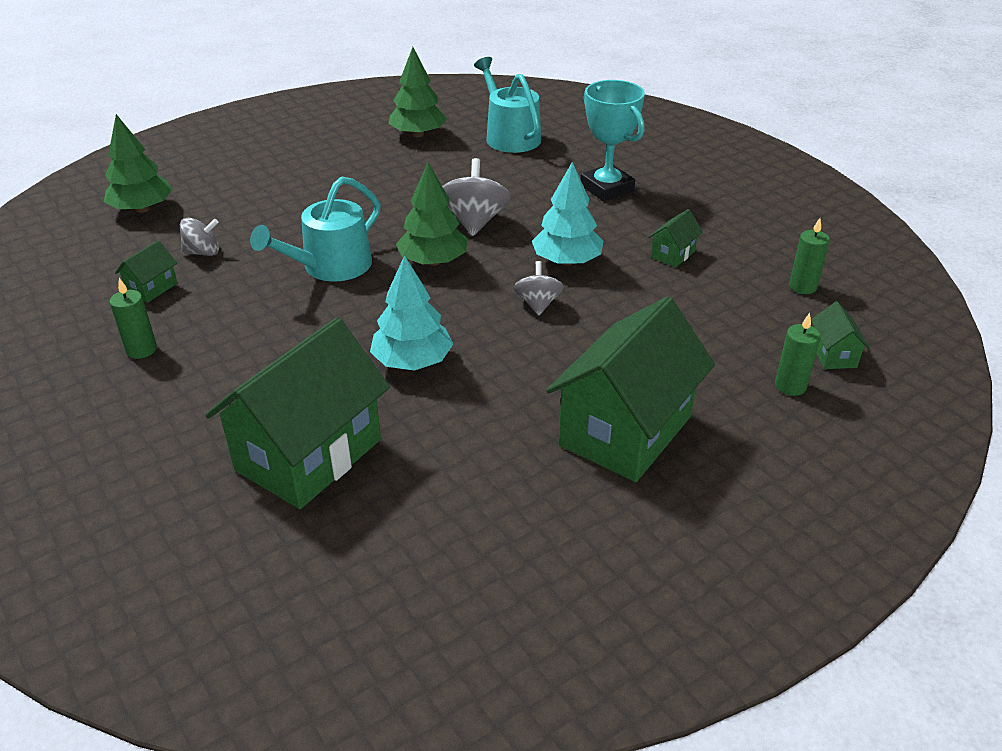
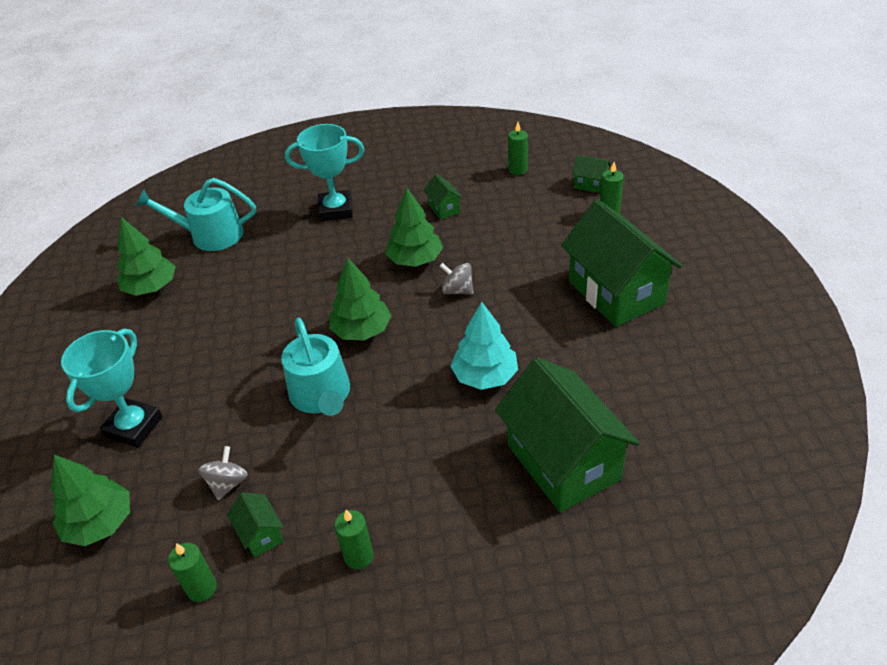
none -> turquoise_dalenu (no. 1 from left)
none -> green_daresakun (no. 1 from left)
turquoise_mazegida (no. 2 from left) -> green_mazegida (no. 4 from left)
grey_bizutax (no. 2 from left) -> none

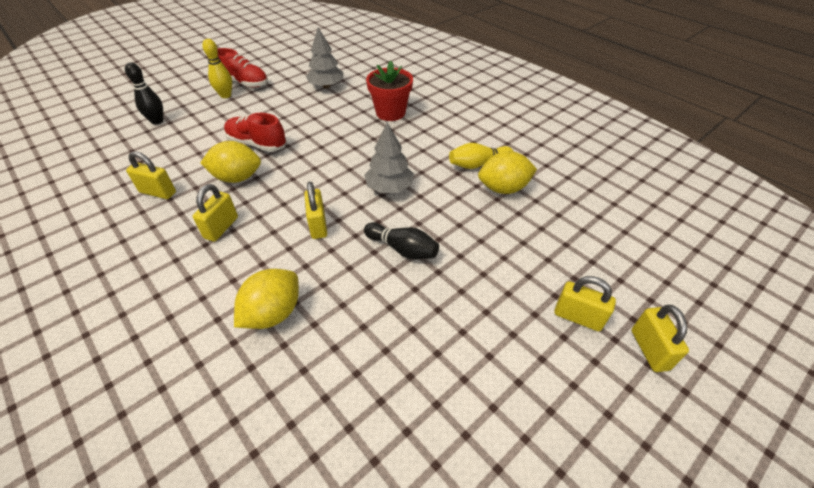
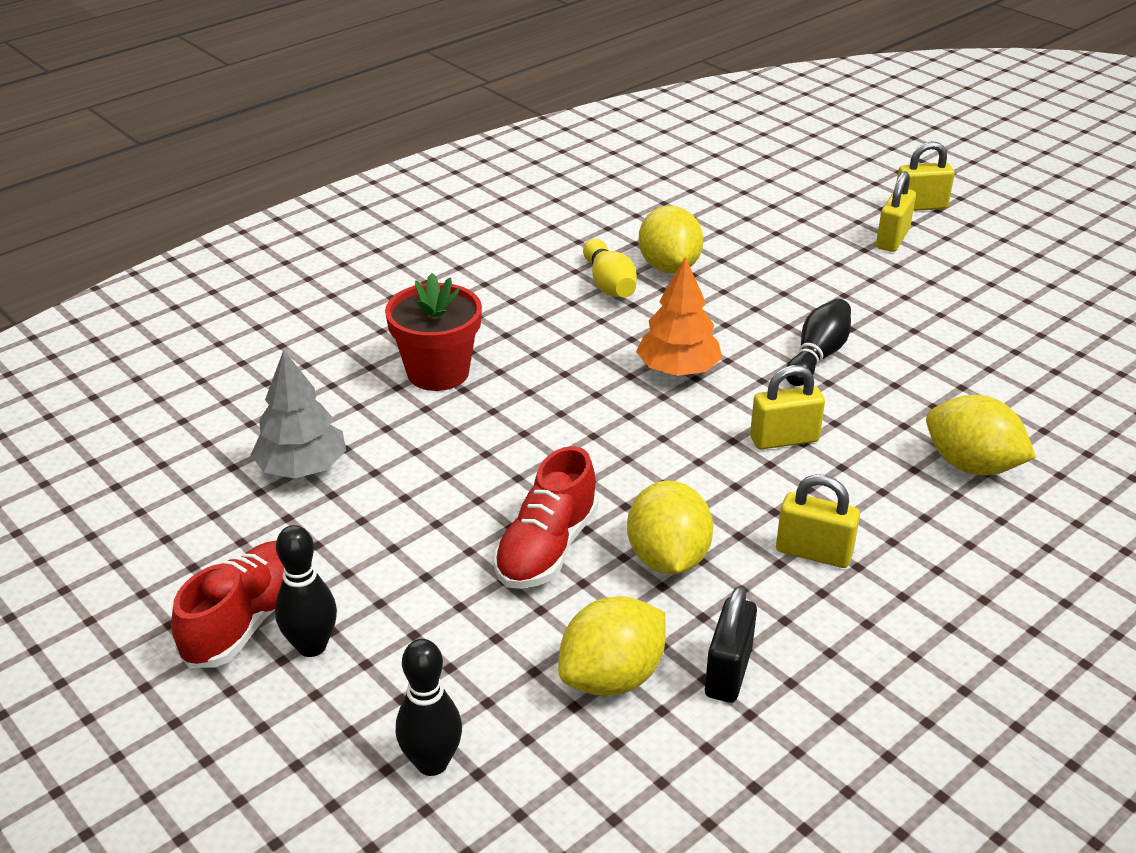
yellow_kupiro (no. 1 from left) -> black_kupiro (no. 1 from left)
none -> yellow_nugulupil (no. 1 from left)
grey_mazegida (no. 2 from left) -> orange_mazegida
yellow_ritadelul (no. 1 from left) -> black_ritadelul

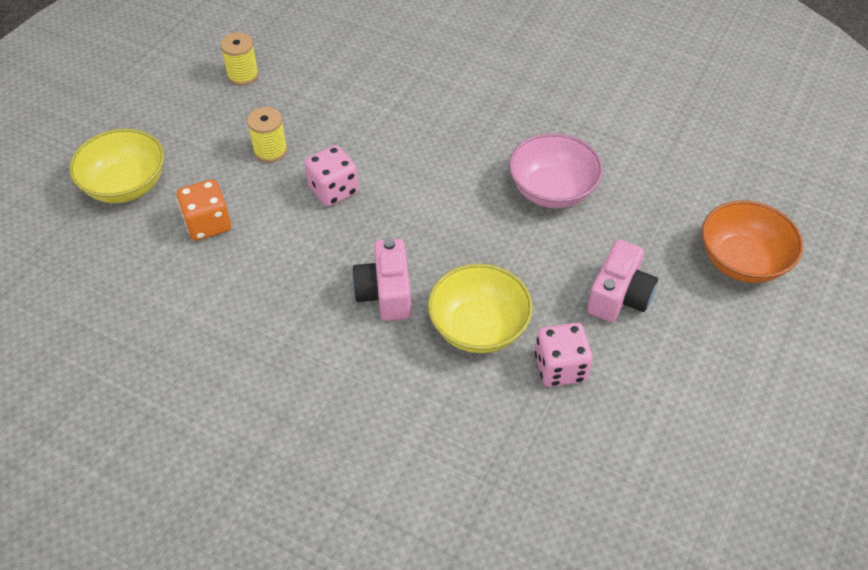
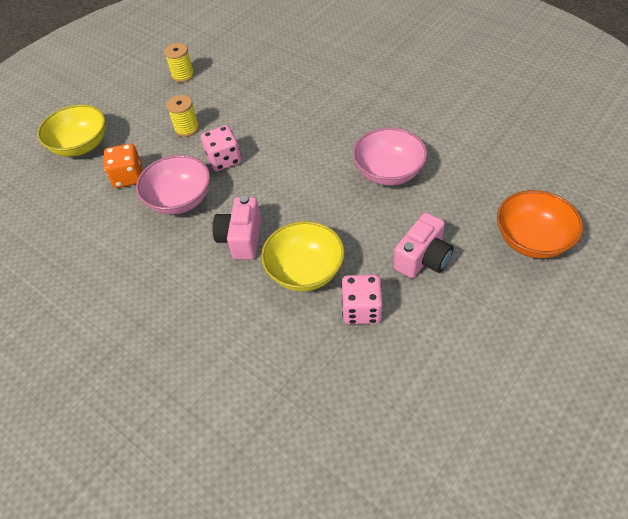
none -> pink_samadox (no. 1 from left)

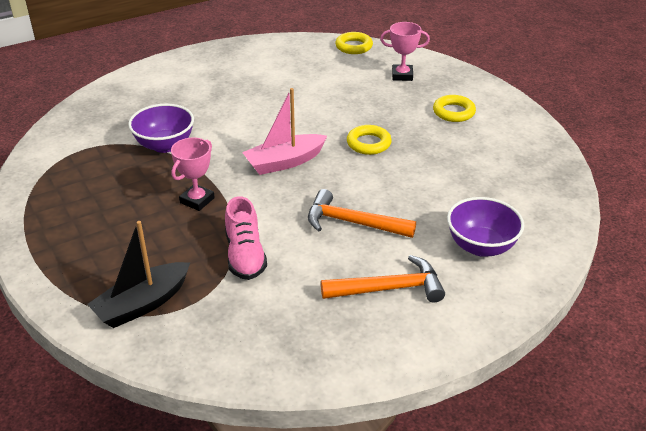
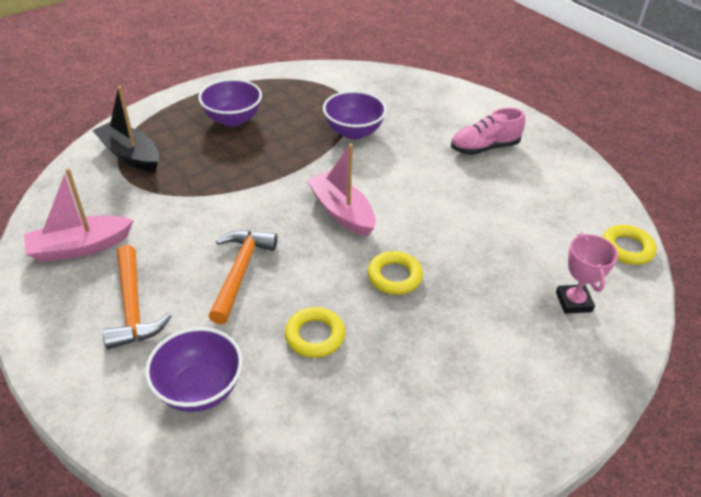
none -> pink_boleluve (no. 1 from left)
none -> purple_samadox (no. 2 from left)
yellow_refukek (no. 3 from left in the first image) -> yellow_refukek (no. 1 from left), shifted
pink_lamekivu, shifted
pink_dalenu (no. 1 from left) -> none

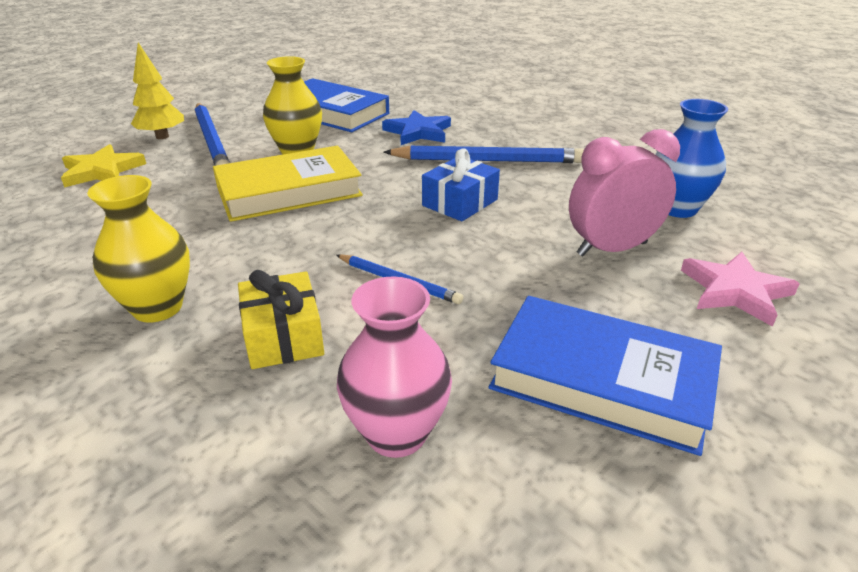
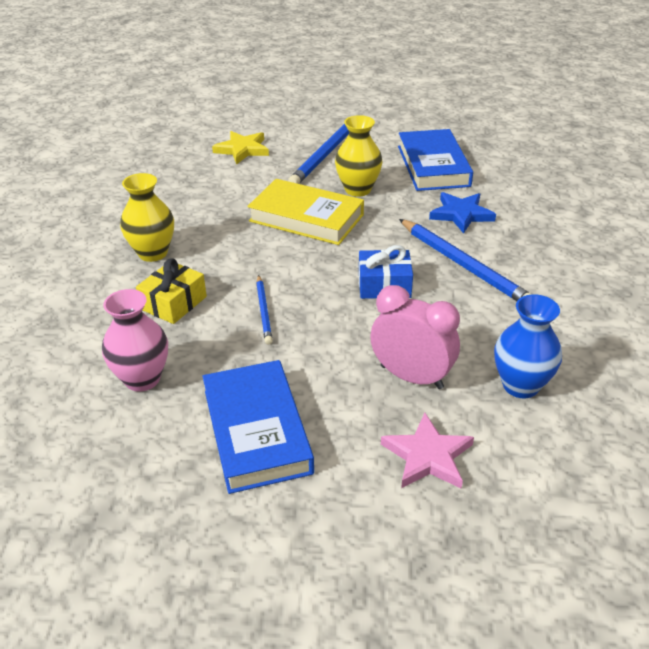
yellow_mazegida -> none

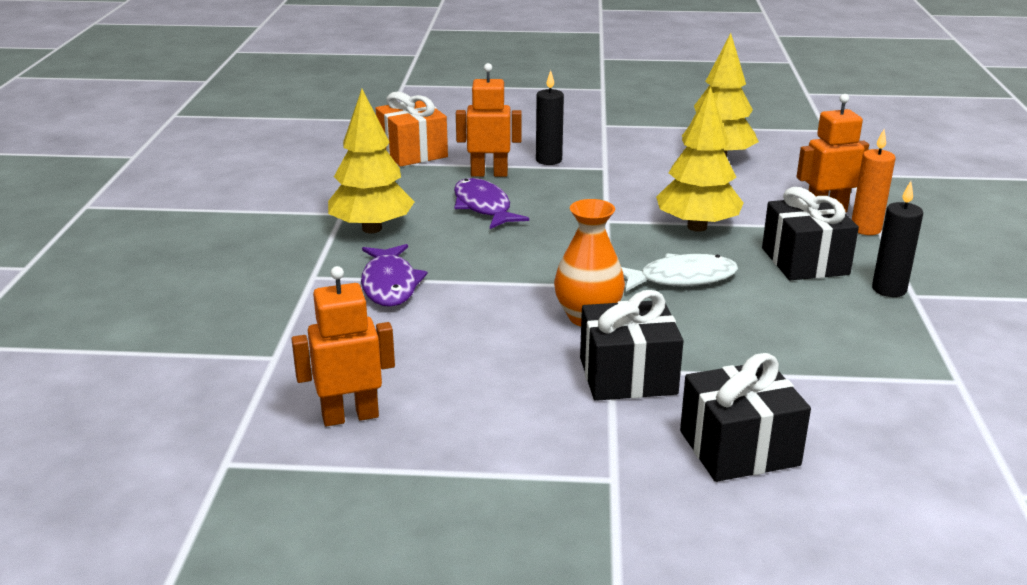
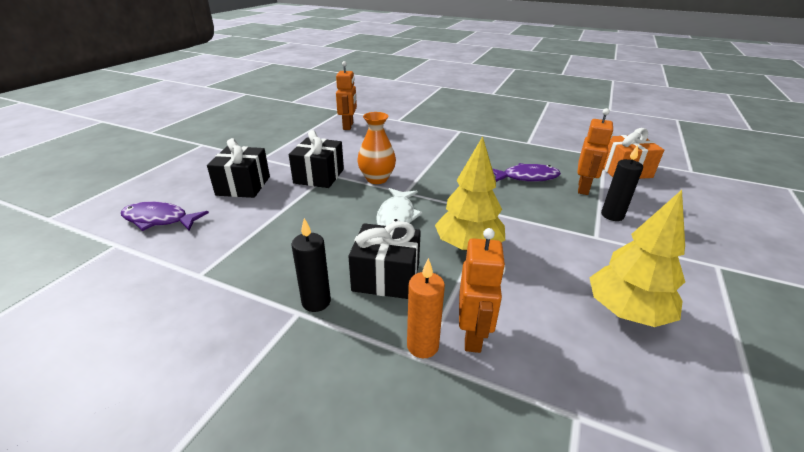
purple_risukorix (no. 1 from left), shifted
yellow_mazegida (no. 1 from left) -> none

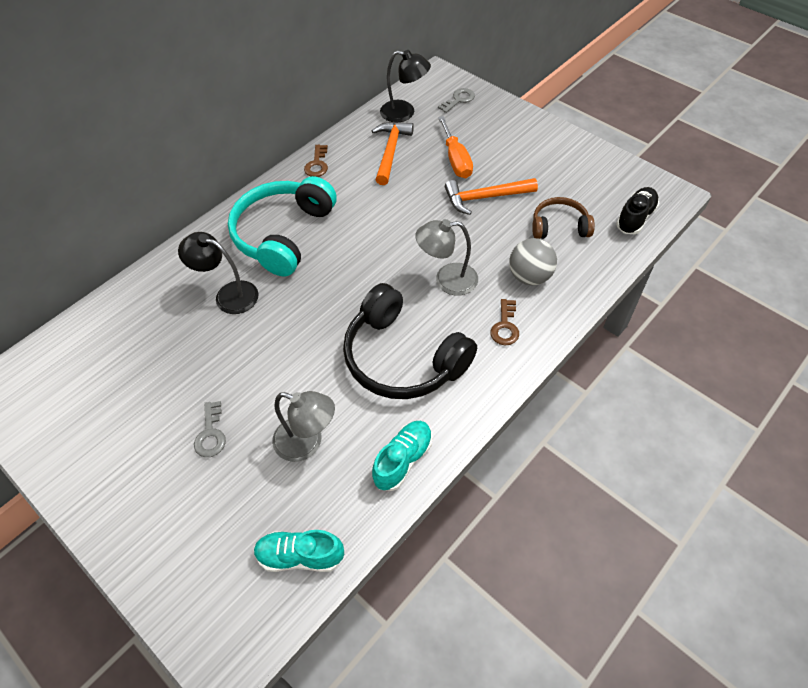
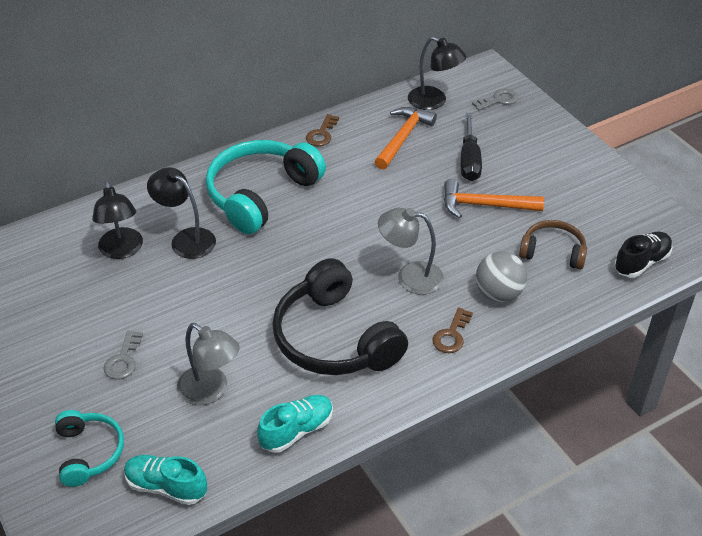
none -> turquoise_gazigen (no. 1 from left)
none -> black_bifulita (no. 1 from left)
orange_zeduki -> black_zeduki

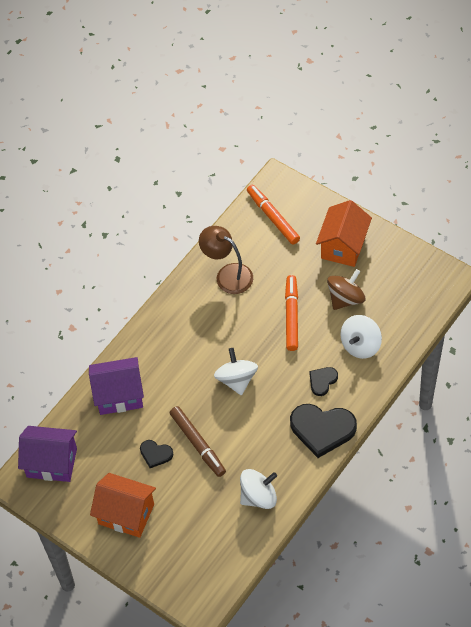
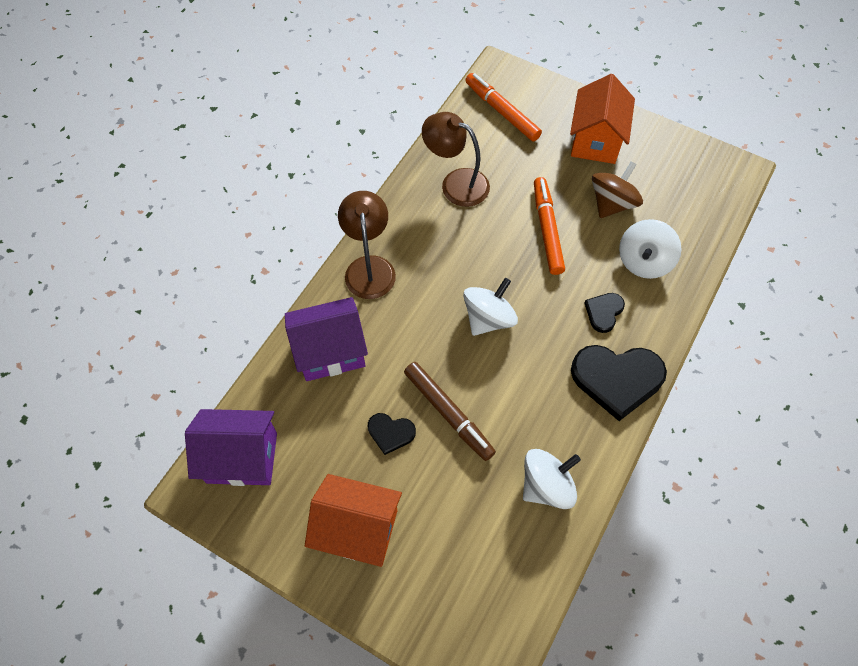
none -> brown_bifulita (no. 1 from left)
white_bizutax (no. 1 from left), 60 degrees clockwise

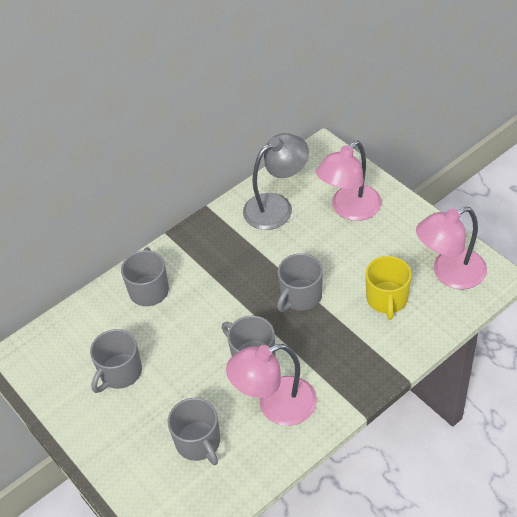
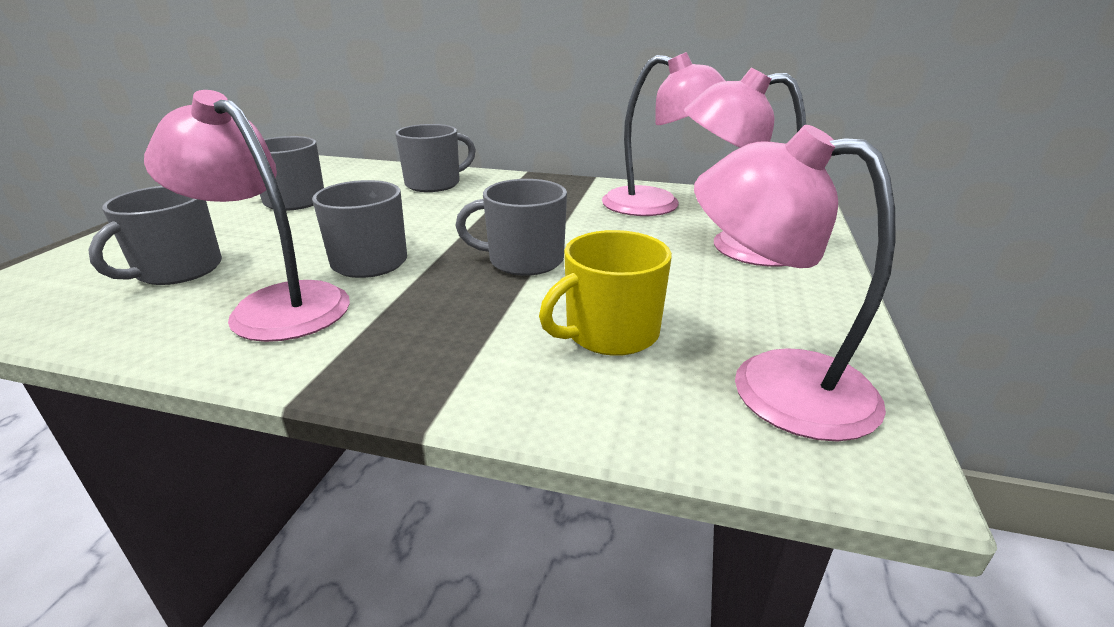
grey_bifulita -> pink_bifulita (no. 2 from left)

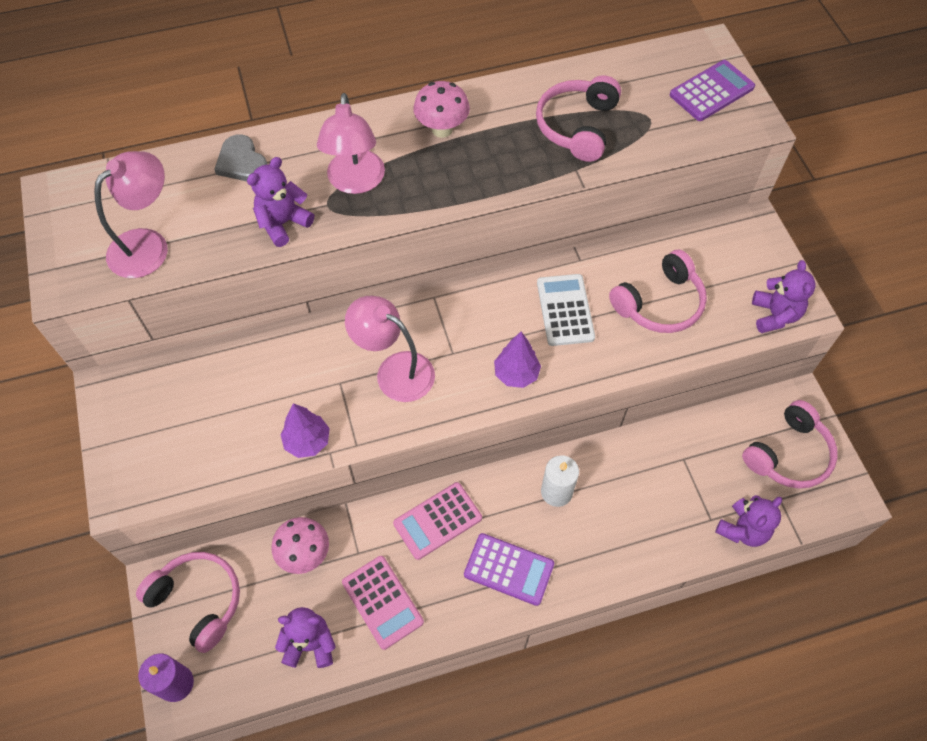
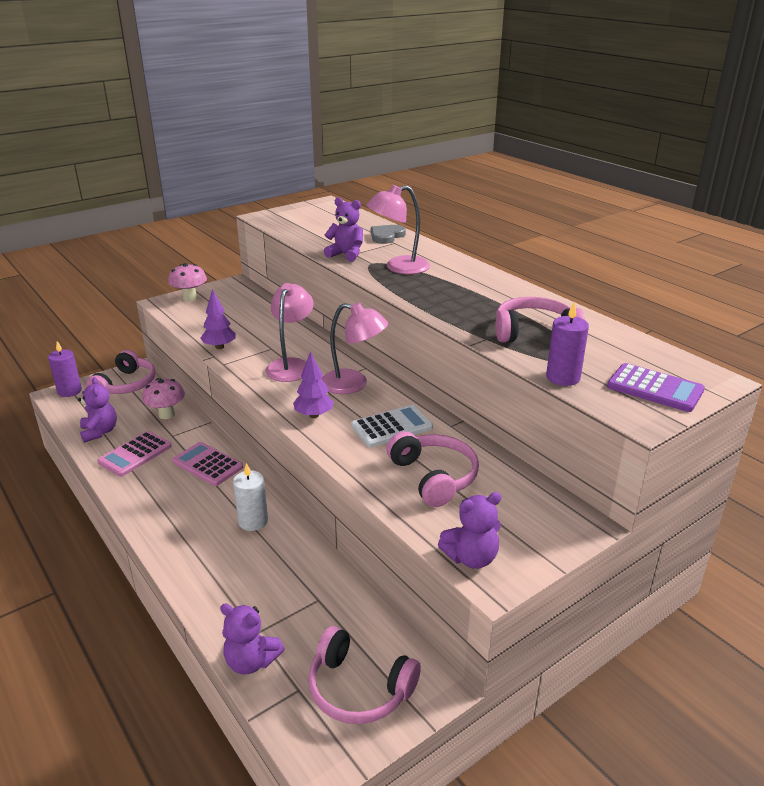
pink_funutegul (no. 2 from left), shifted
pink_bifulita (no. 1 from left in the first image) -> pink_bifulita (no. 2 from left), shifted
pink_gazigen (no. 3 from left), 150 degrees counterclockwise
none -> purple_daresakun (no. 2 from left)
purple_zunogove (no. 1 from left) -> none

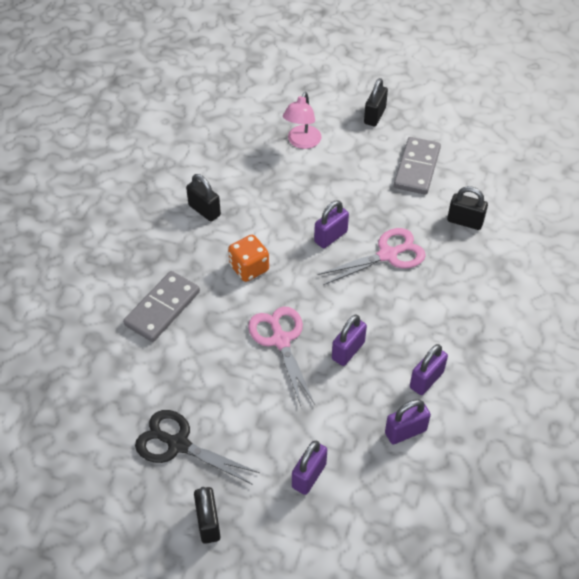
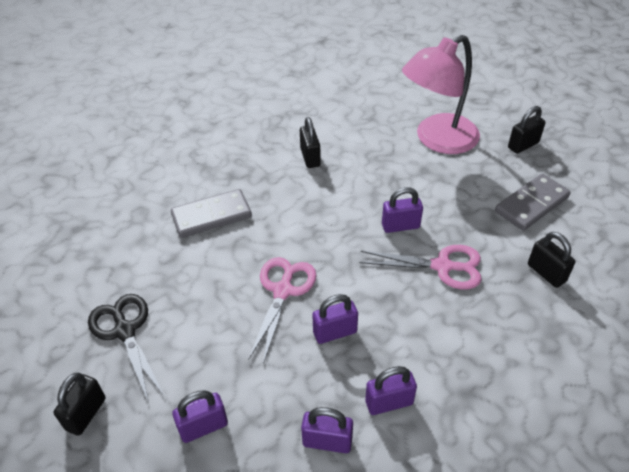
pink_bifulita, x1.86
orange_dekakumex -> none

